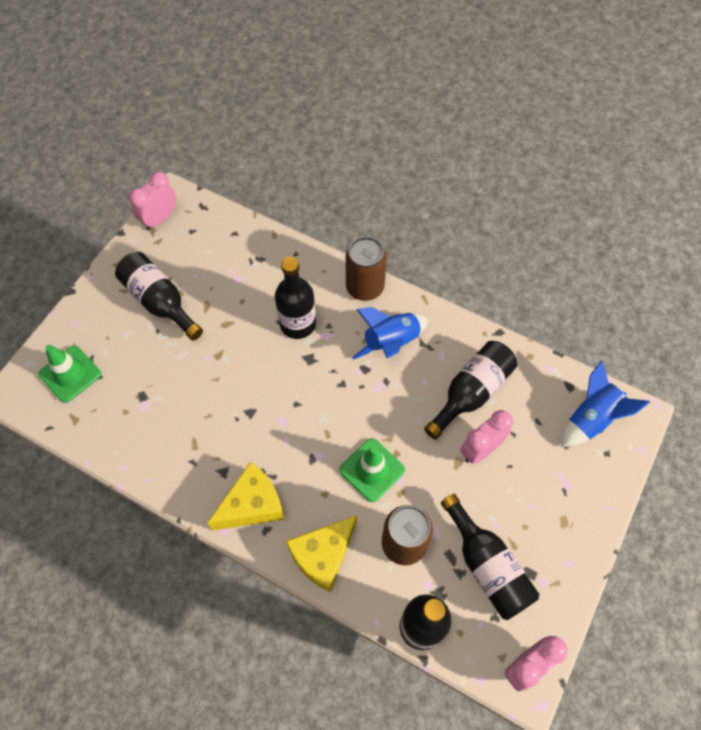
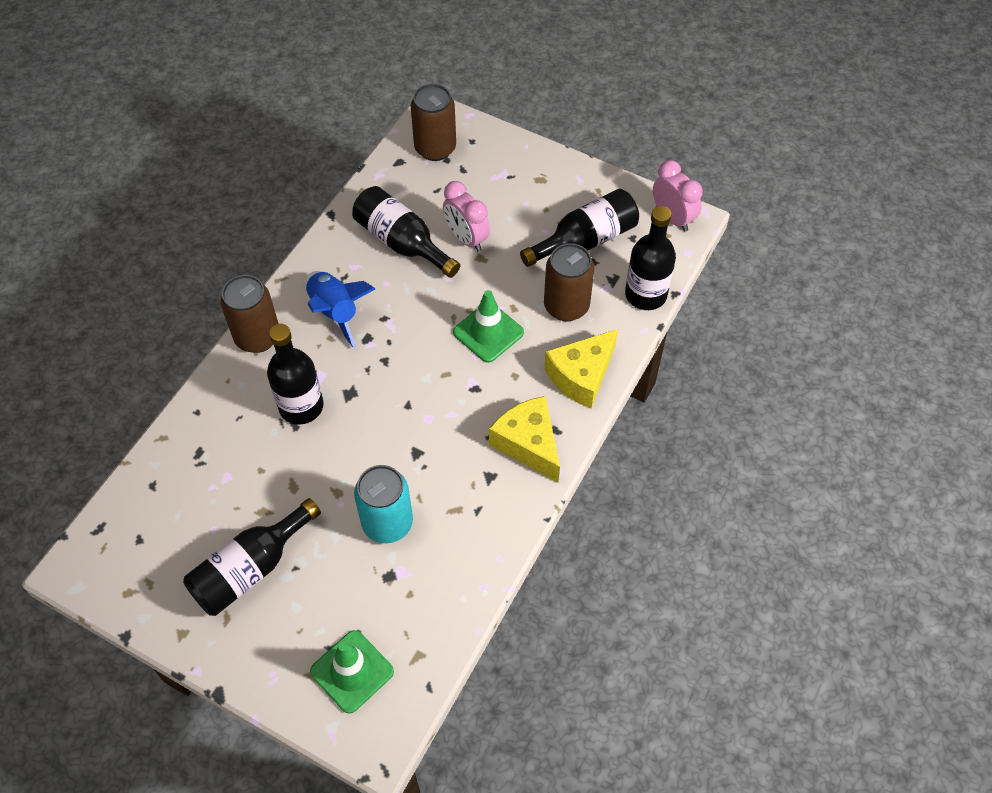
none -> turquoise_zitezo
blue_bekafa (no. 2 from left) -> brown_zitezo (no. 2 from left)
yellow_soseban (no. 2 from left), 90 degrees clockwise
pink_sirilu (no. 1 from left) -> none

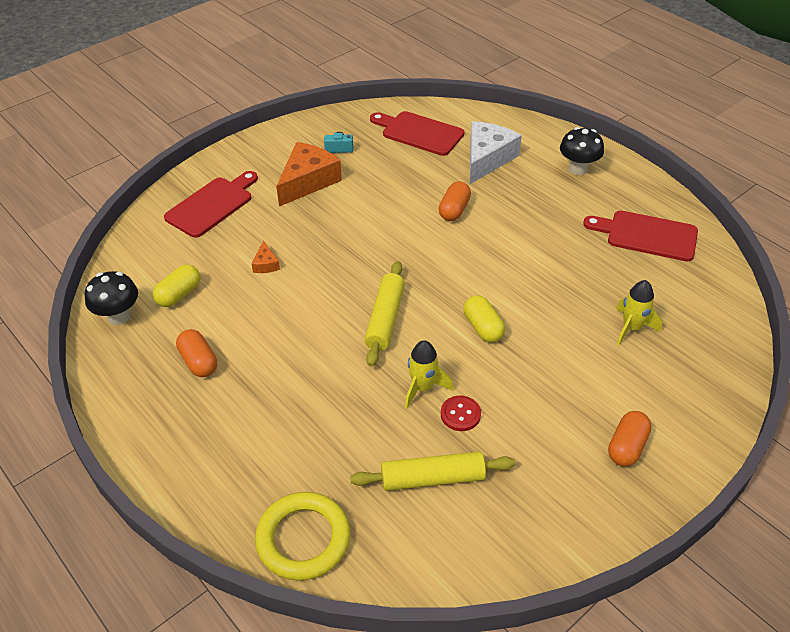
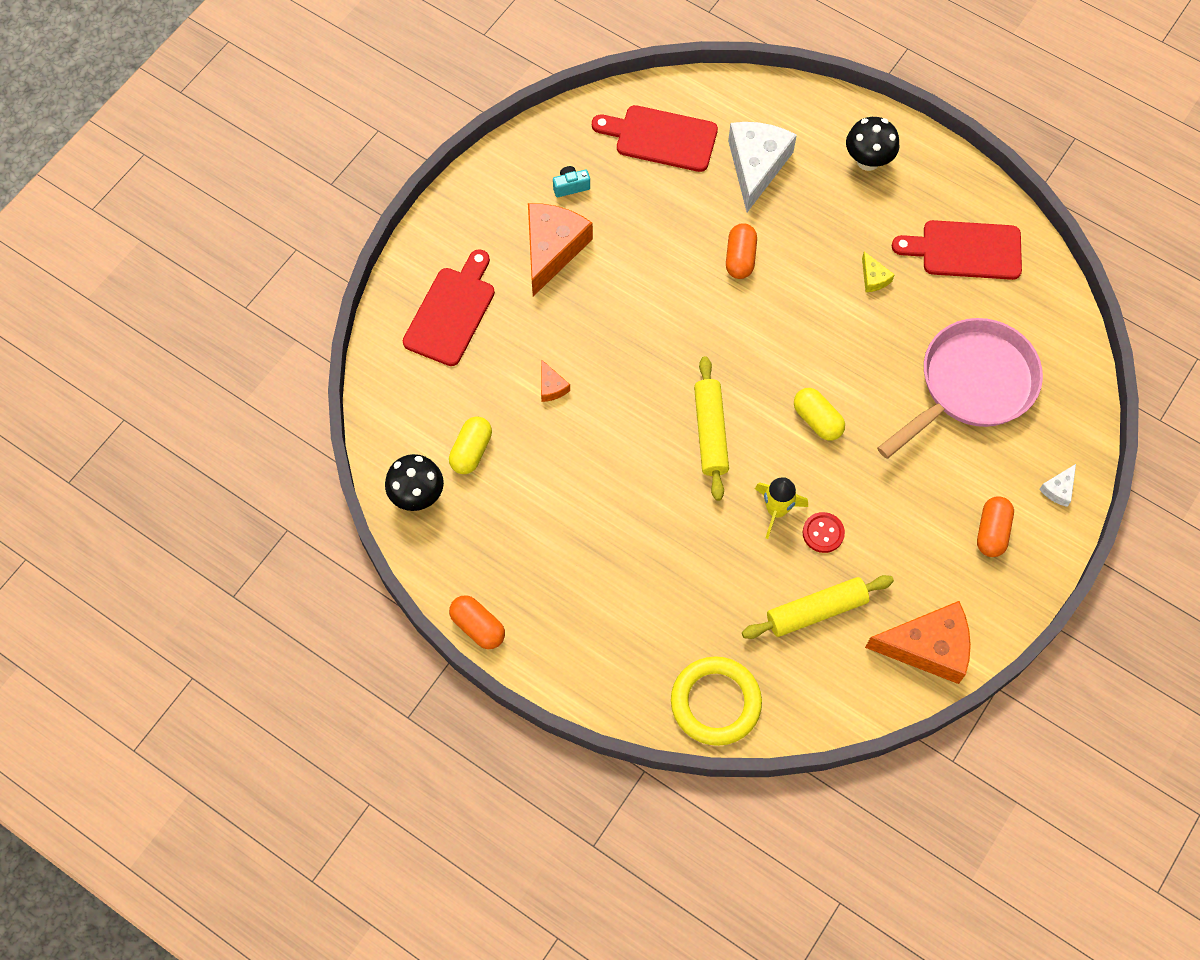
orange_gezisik (no. 1 from left), shifted
none -> yellow_soseban
none -> orange_soseban (no. 3 from left)
yellow_bekafa (no. 2 from left) -> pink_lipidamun
none -> white_soseban (no. 2 from left)

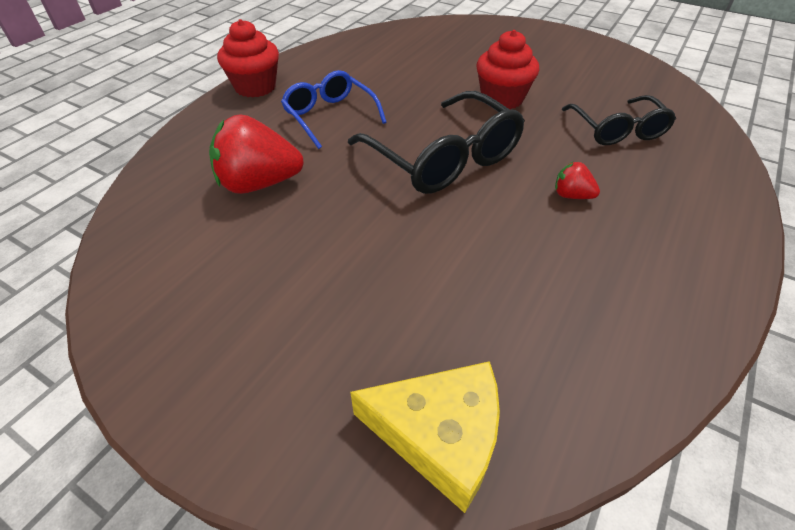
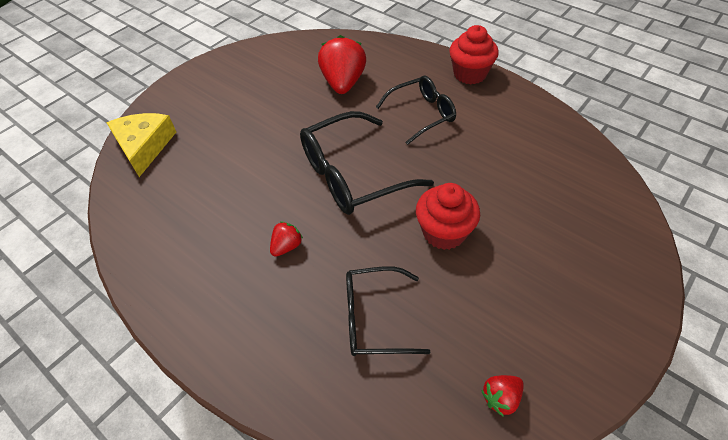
yellow_soseban, 150 degrees clockwise
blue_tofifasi -> black_tofifasi (no. 3 from left)
none -> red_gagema (no. 3 from left)

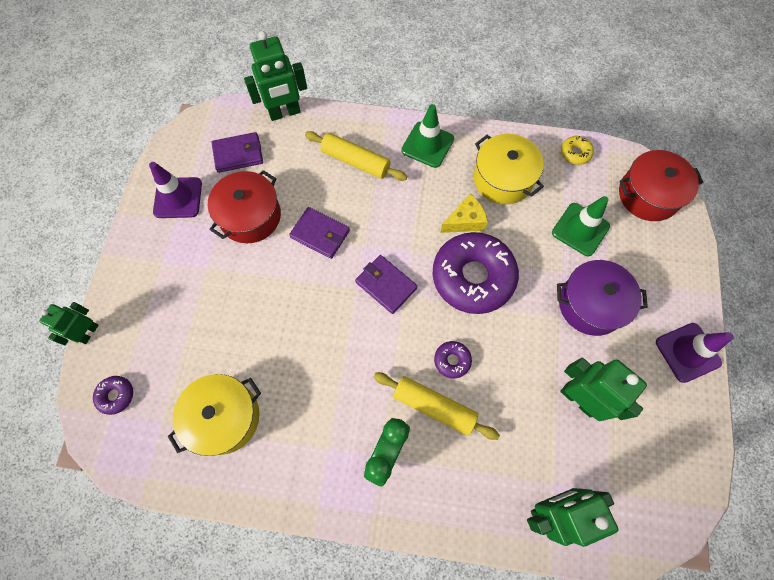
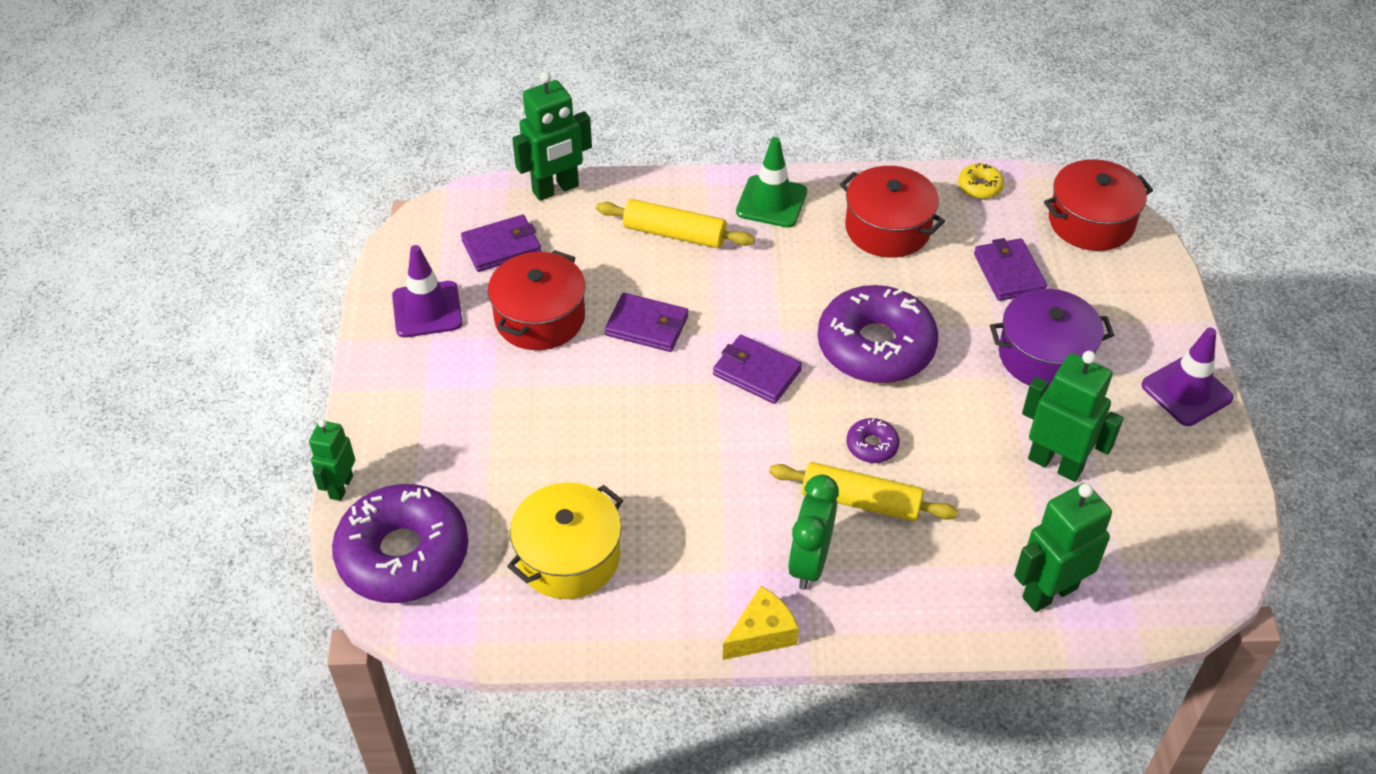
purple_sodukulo (no. 1 from left), x2.39
yellow_soseban, shifted
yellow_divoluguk (no. 2 from left) -> red_divoluguk (no. 2 from left)
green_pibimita (no. 2 from left) -> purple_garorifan (no. 4 from left)

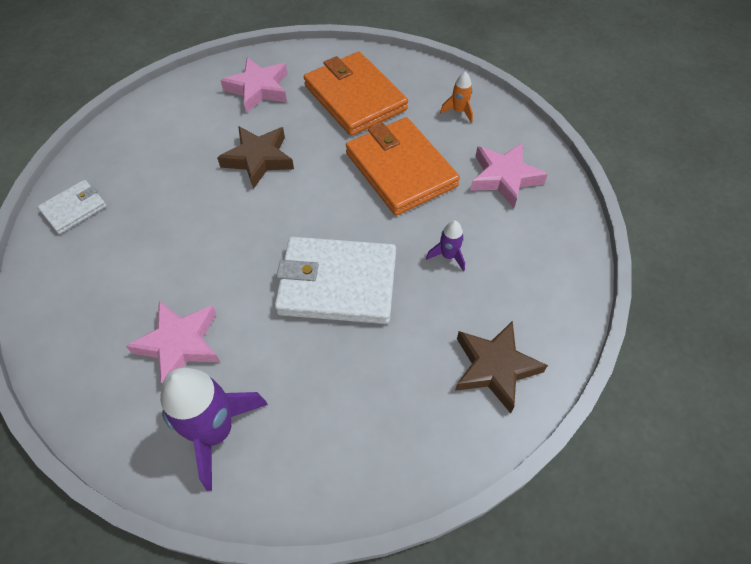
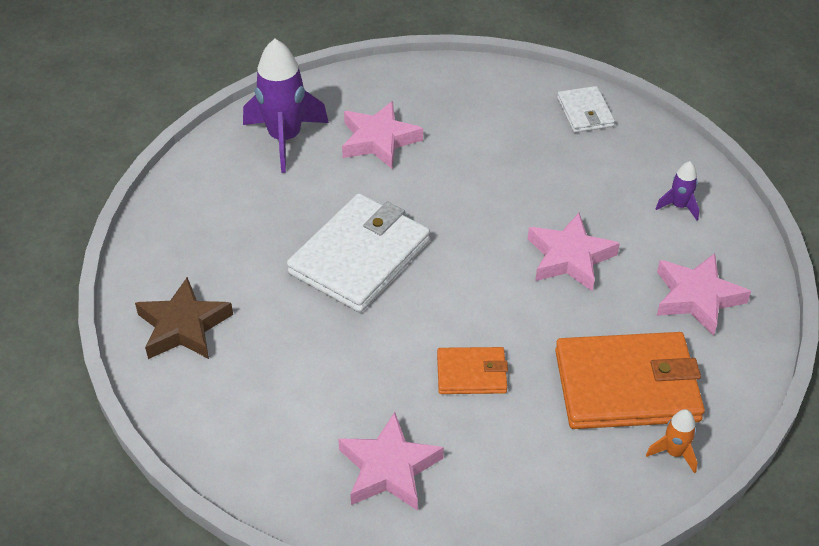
orange_garorifan (no. 2 from left in the first image) -> orange_garorifan (no. 1 from left), x0.52
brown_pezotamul (no. 1 from left) -> pink_pezotamul (no. 3 from left)
orange_bekafa, shifted
purple_bekafa (no. 2 from left), shifted

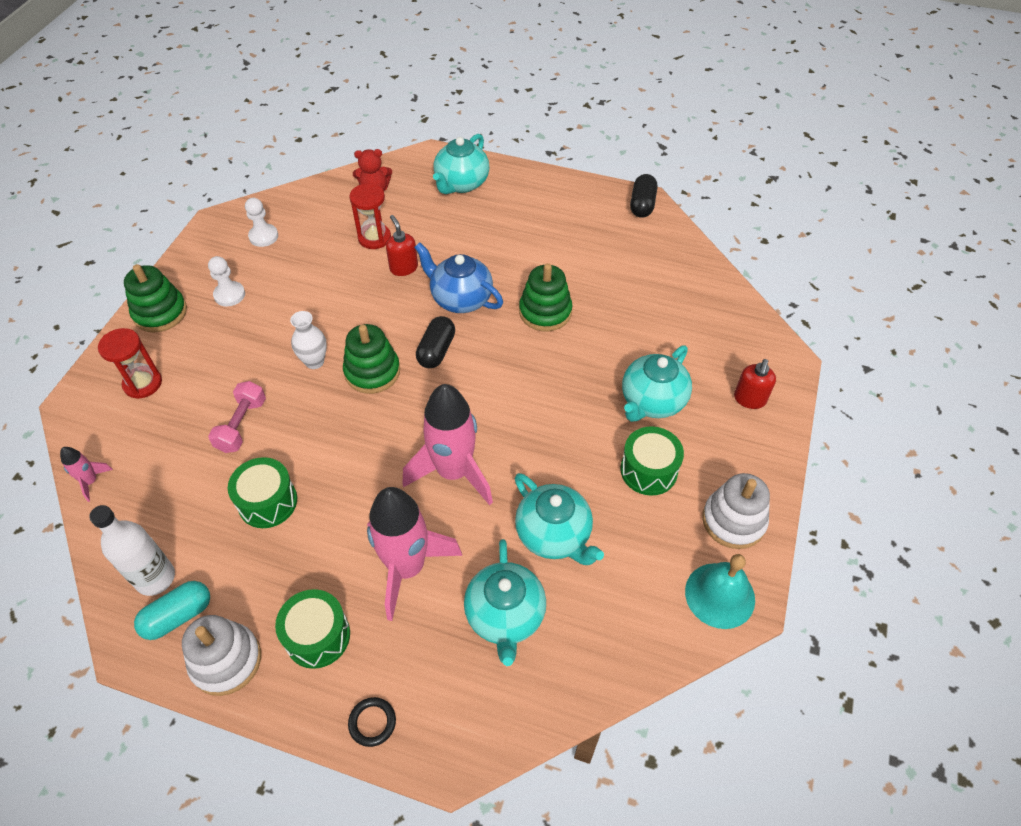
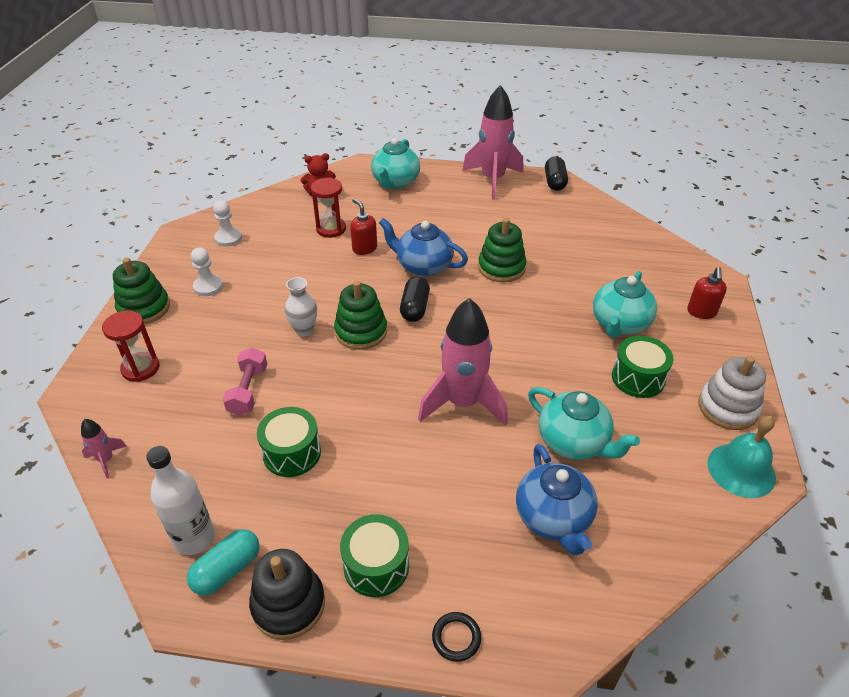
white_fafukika (no. 1 from left) -> black_fafukika
pink_bekafa (no. 2 from left in the first image) -> pink_bekafa (no. 3 from left), shifted
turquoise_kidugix (no. 2 from left) -> blue_kidugix (no. 2 from left)

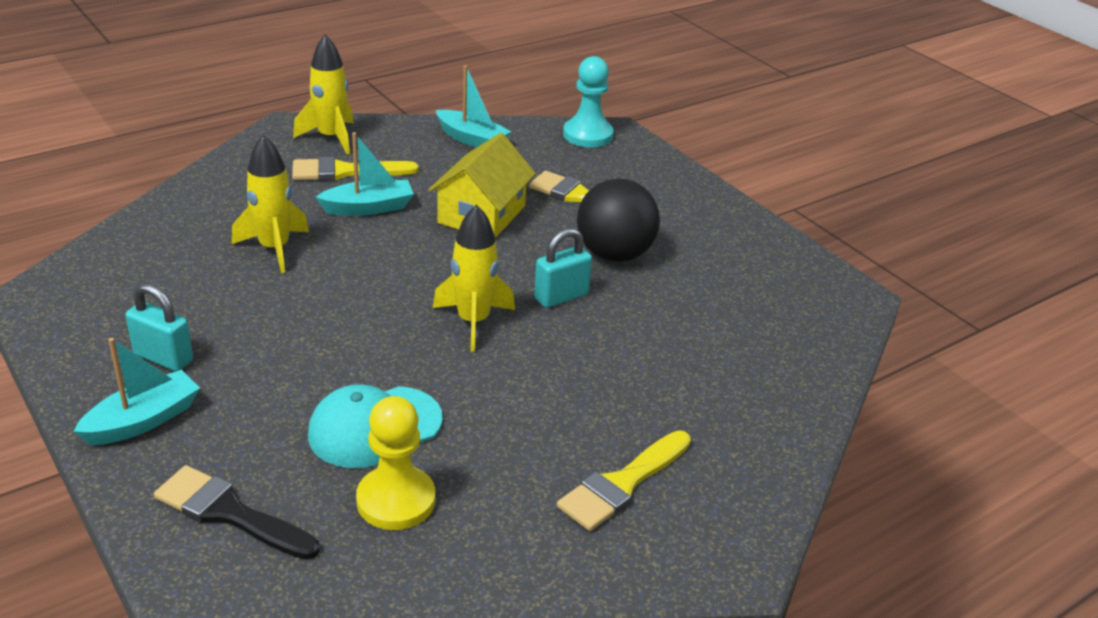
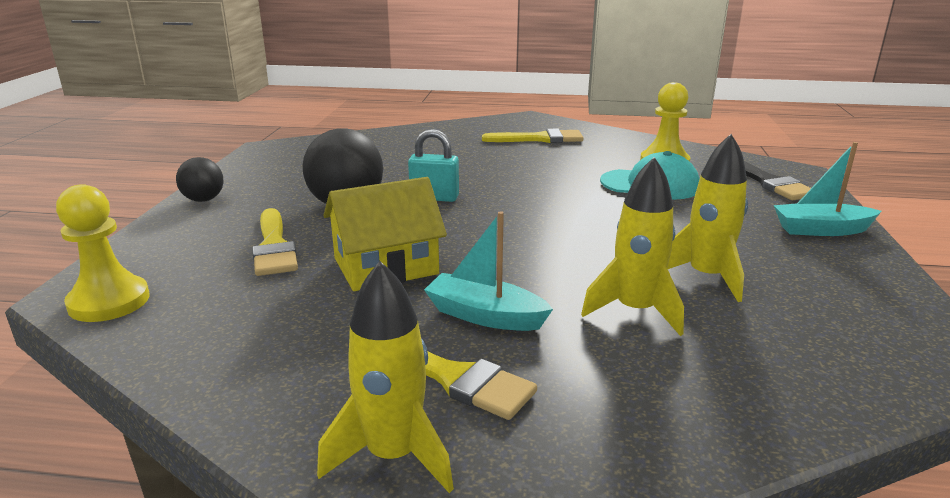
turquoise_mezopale -> yellow_mezopale (no. 1 from left)
none -> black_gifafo (no. 1 from left)
yellow_bekafa (no. 3 from left), shifted
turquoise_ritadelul (no. 1 from left) -> none
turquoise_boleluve (no. 3 from left) -> none

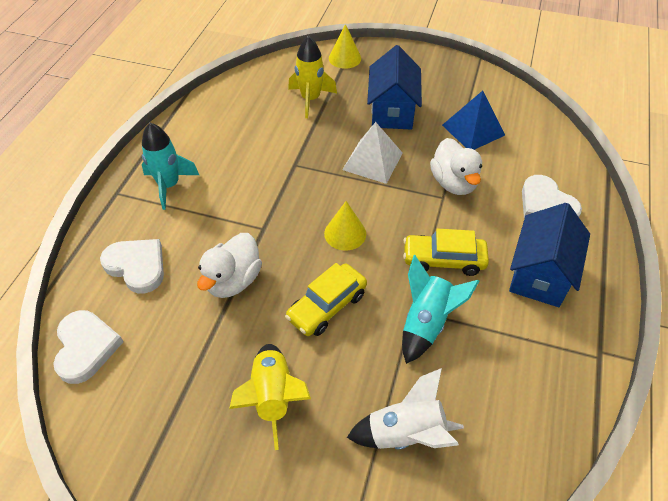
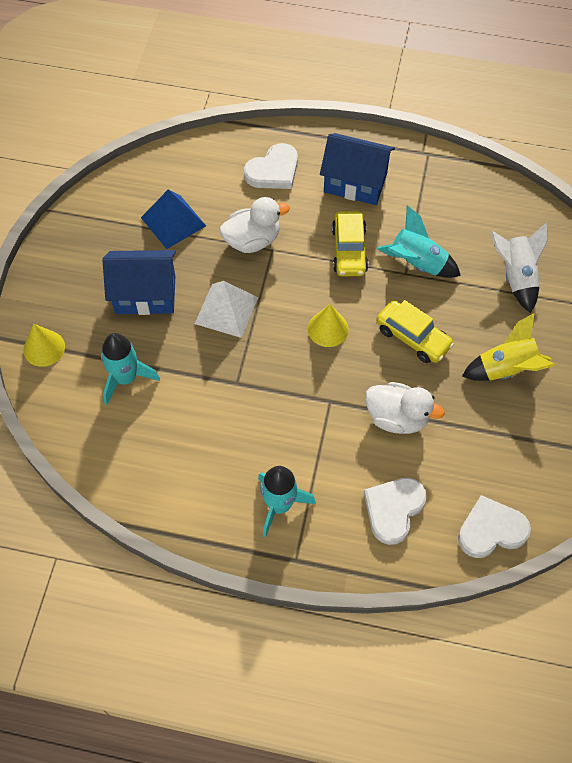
yellow_bekafa (no. 2 from left) -> turquoise_bekafa (no. 1 from left)

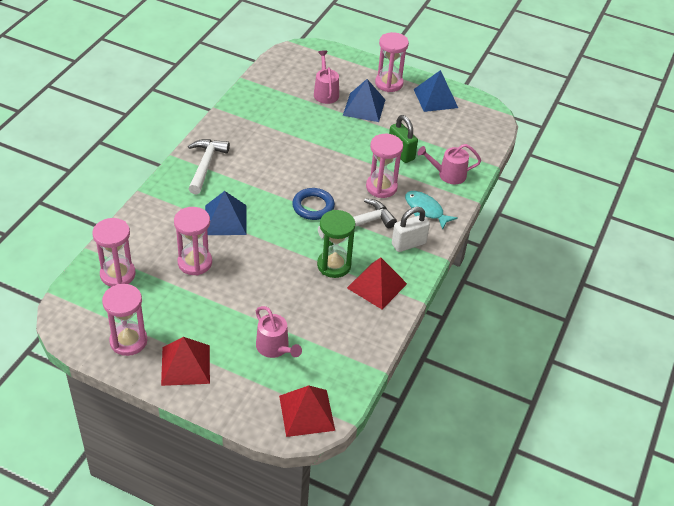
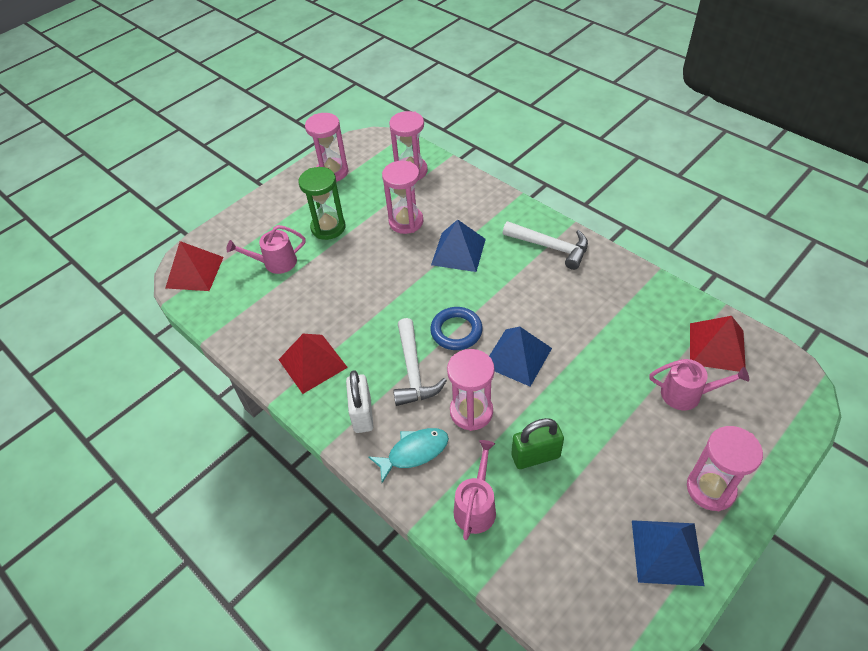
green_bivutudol, shifted
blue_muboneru (no. 2 from left), shifted
red_muboneru (no. 1 from left in the first image) -> red_muboneru (no. 3 from left), shifted

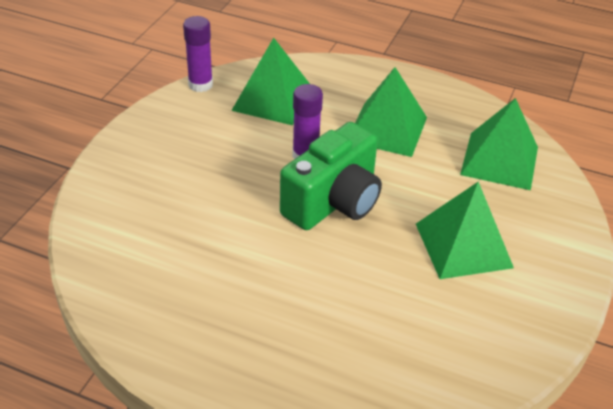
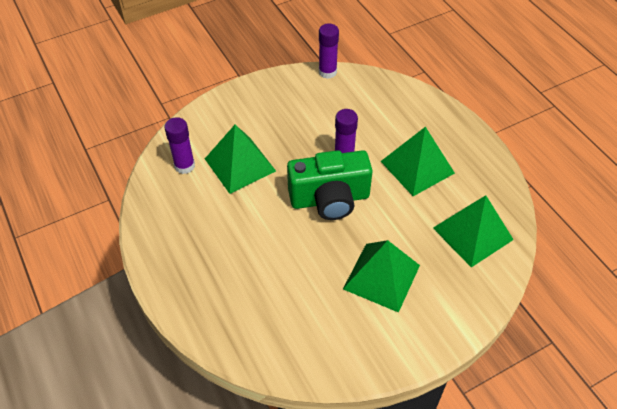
none -> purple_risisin (no. 1 from left)
green_muboneru (no. 1 from left), shifted

